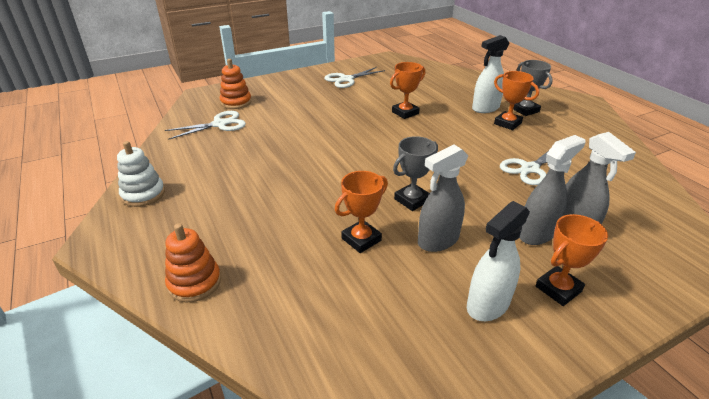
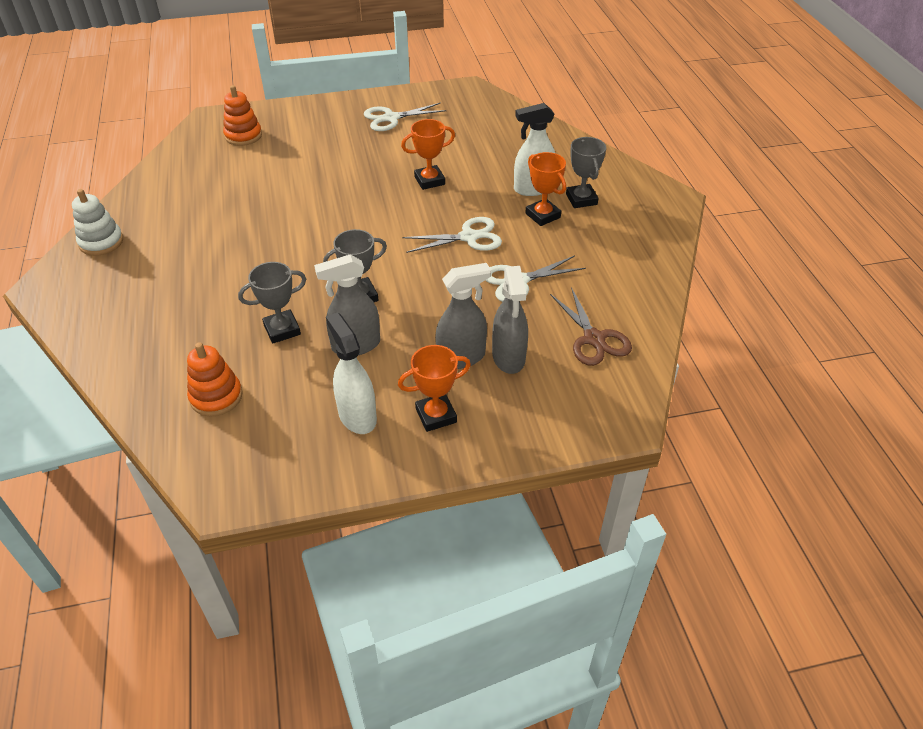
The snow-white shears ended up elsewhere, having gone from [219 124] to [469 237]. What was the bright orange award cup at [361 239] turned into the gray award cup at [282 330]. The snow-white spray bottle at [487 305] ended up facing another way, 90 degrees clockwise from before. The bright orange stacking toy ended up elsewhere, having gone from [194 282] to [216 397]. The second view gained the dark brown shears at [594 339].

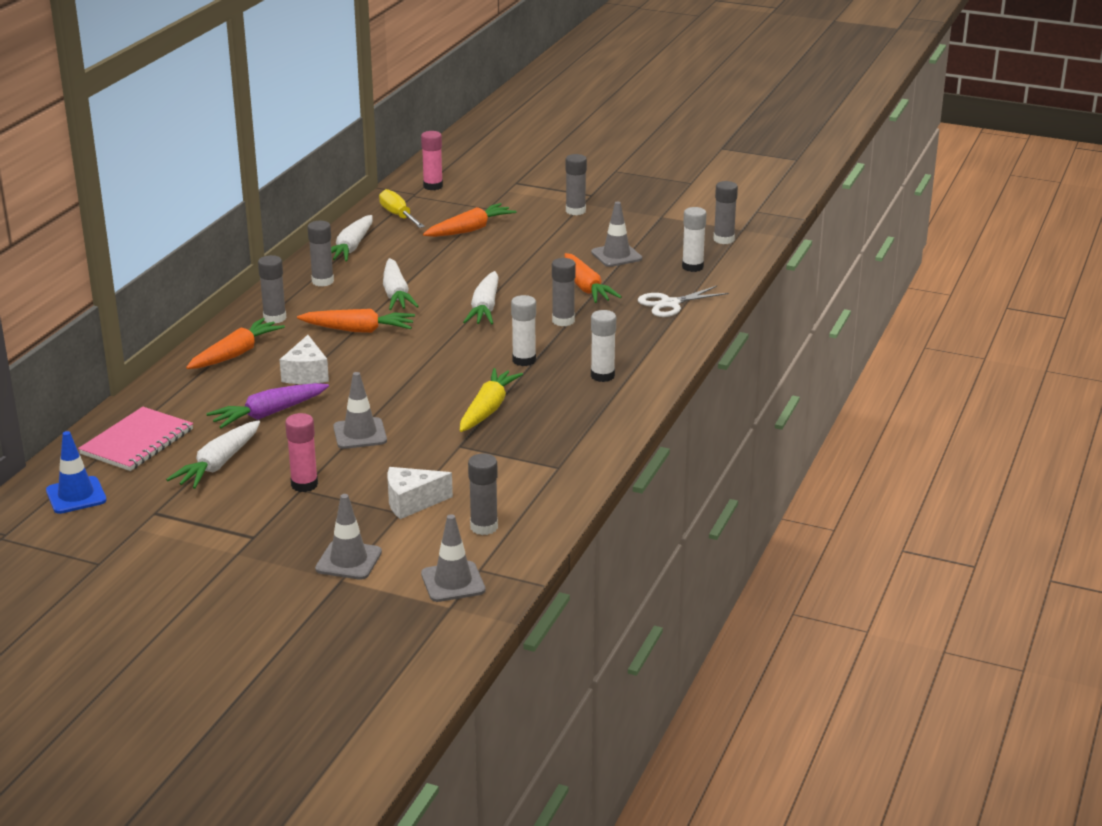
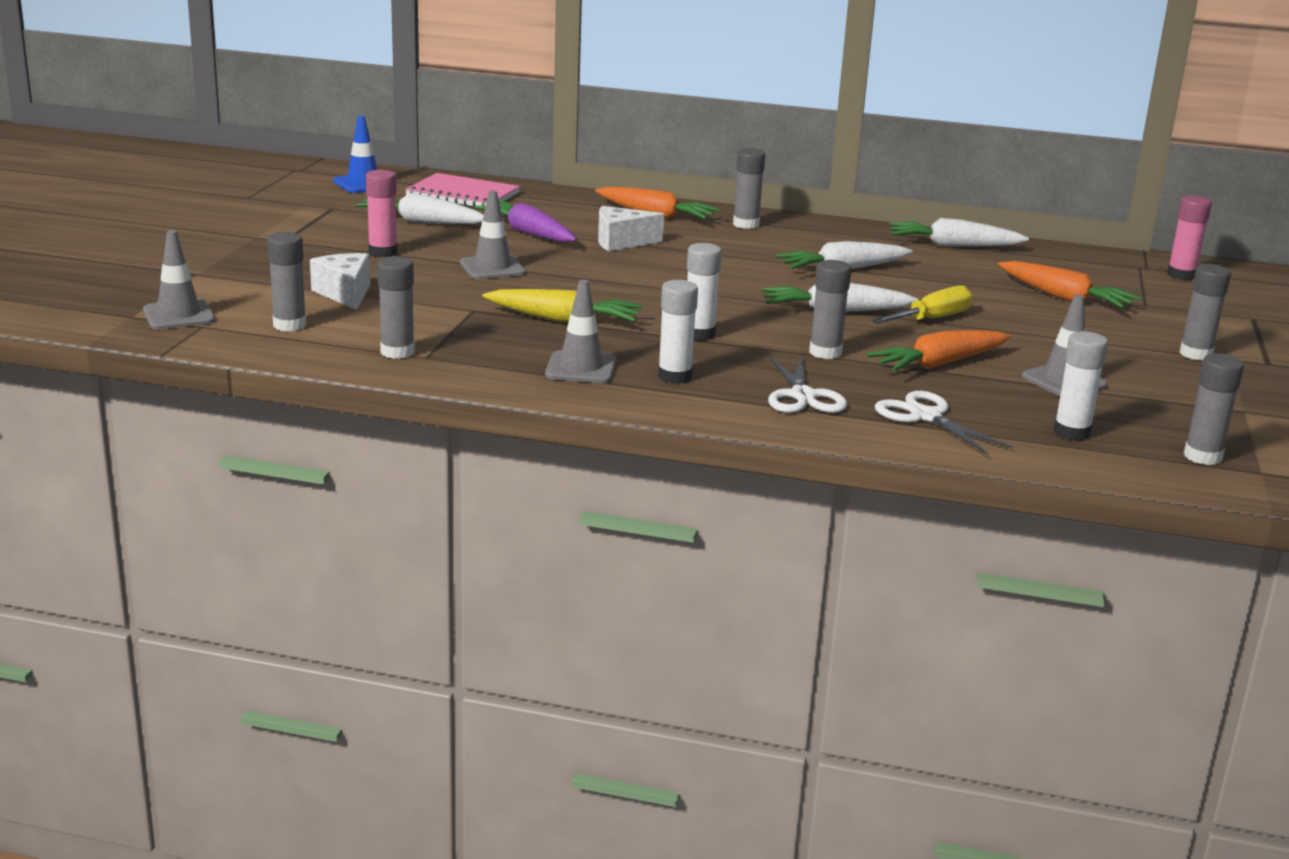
The golden flat screwdriver ended up elsewhere, having gone from [398 216] to [931 319]. The gray glue ended up elsewhere, having gone from [322 281] to [397 352]. The second view lost the bright orange toy carrot at [358 330]. The gray road cone ended up elsewhere, having gone from [348 561] to [581 368]. The second view gained the snow-white shears at [803 396].

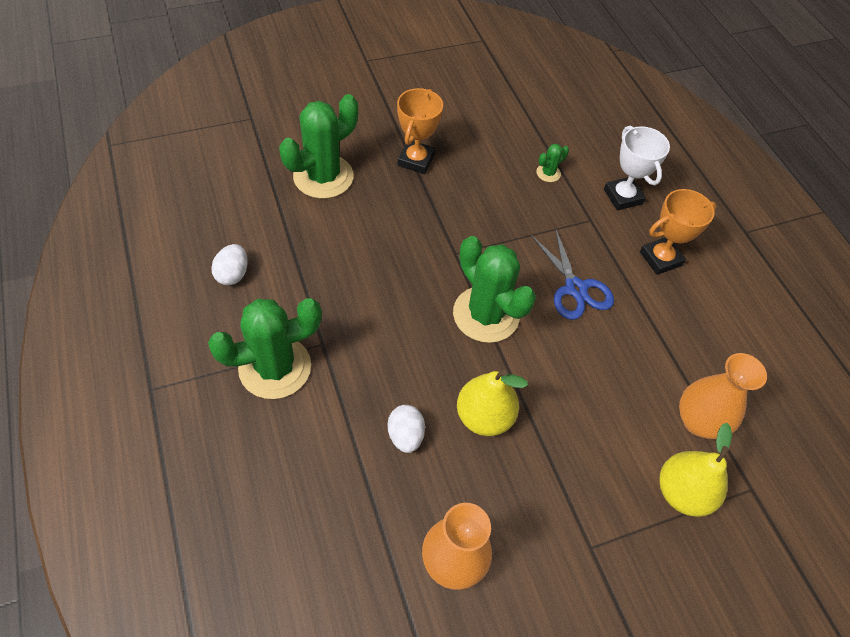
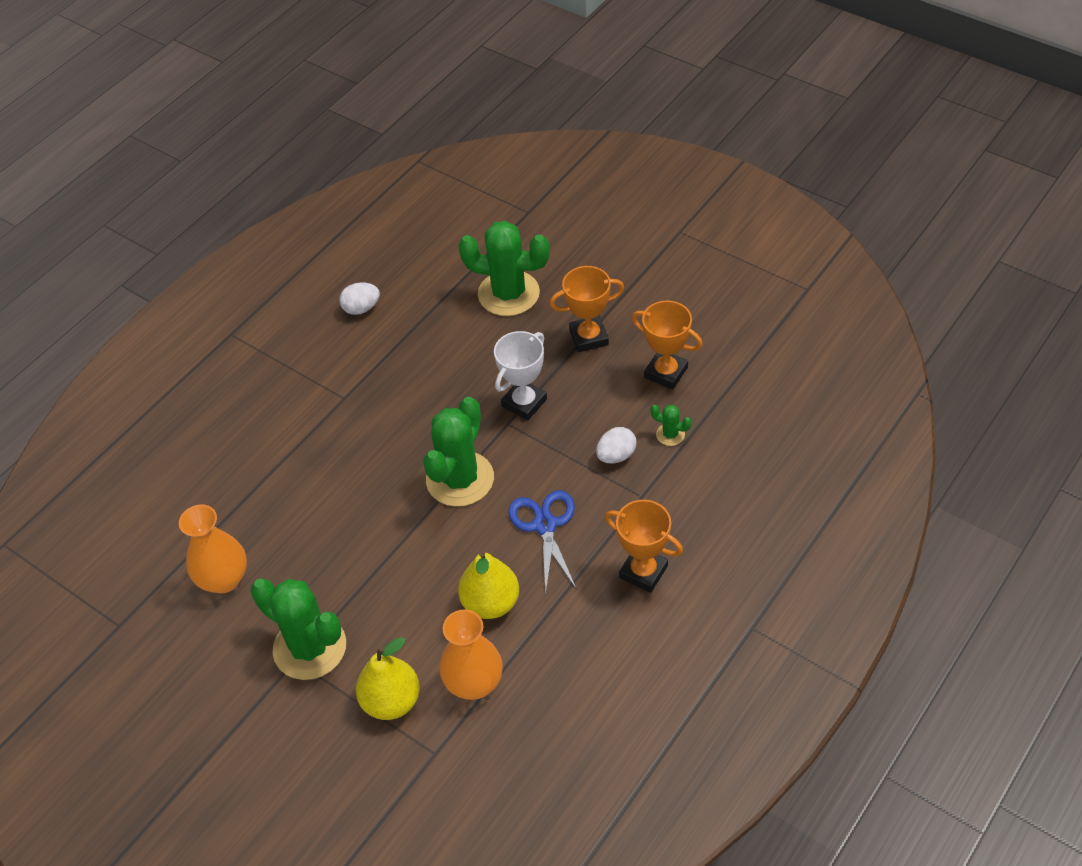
The snow-white award cup ended up elsewhere, having gone from [623 196] to [524 403]. The cobalt shears at [575 288] ended up facing another way, 135 degrees clockwise from before. The green saguaro cactus ended up elsewhere, having gone from [275 367] to [310 647]. The golden toy pear ended up elsewhere, having gone from [484 417] to [490 603]. The snow-white egg shape ended up elsewhere, having gone from [405 435] to [616 455]. The second view gained the bright orange award cup at [666 372].

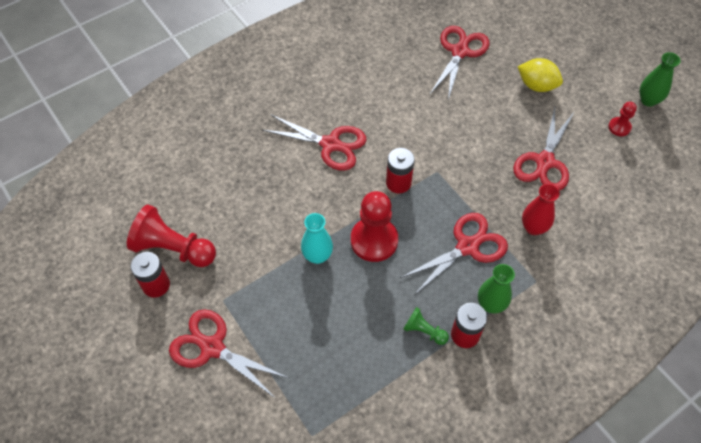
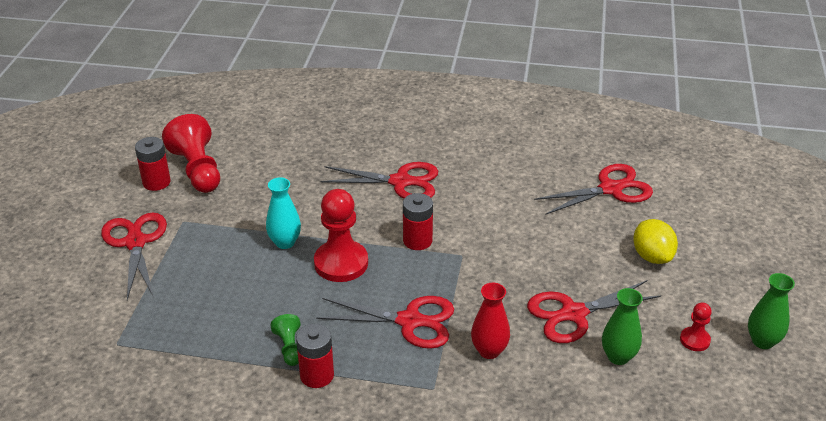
The crimson shears at [330 144] ended up facing another way, 60 degrees counterclockwise from before. The green vase ended up elsewhere, having gone from [491 304] to [618 356].

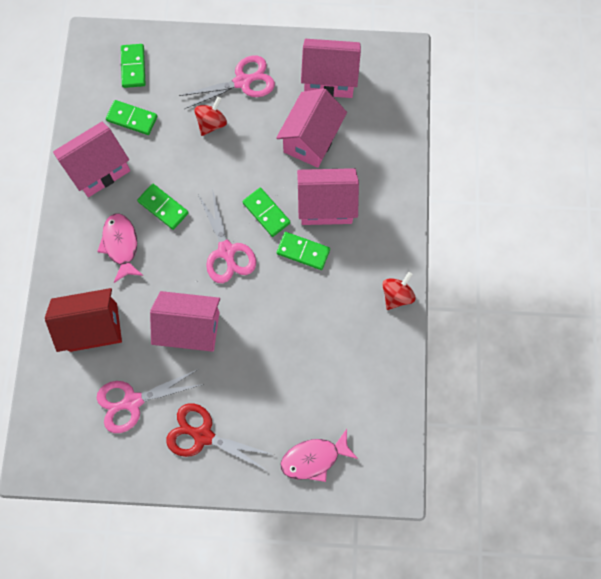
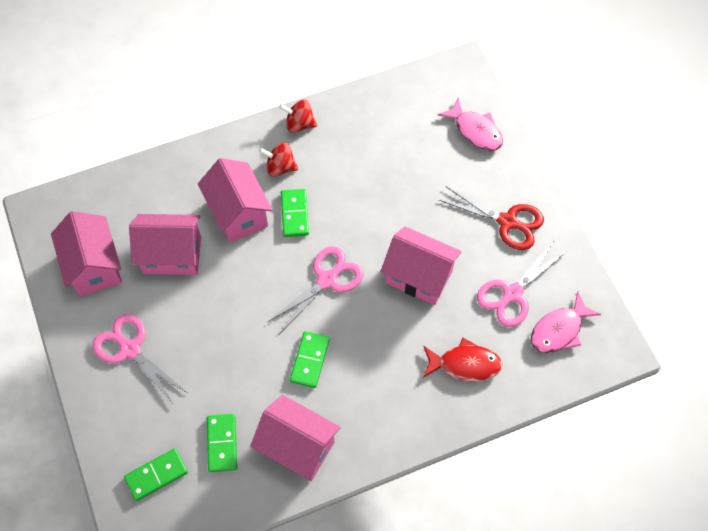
The crimson toy top ended up elsewhere, having gone from [212 123] to [280 167]. The second view lost the green domino tile at [266 213]. The rose-pink fish ended up elsewhere, having gone from [121 245] to [559 330]. Where the crimson toy house stood at [93 327], the crimson fish came to stand at [465 364]. The rose-pink toy house at [190 328] ended up facing another way, 45 degrees counterclockwise from before. The rose-pink shears at [133 401] ended up facing another way, 90 degrees clockwise from before. The crimson shears at [203 435] ended up facing another way, 60 degrees counterclockwise from before.

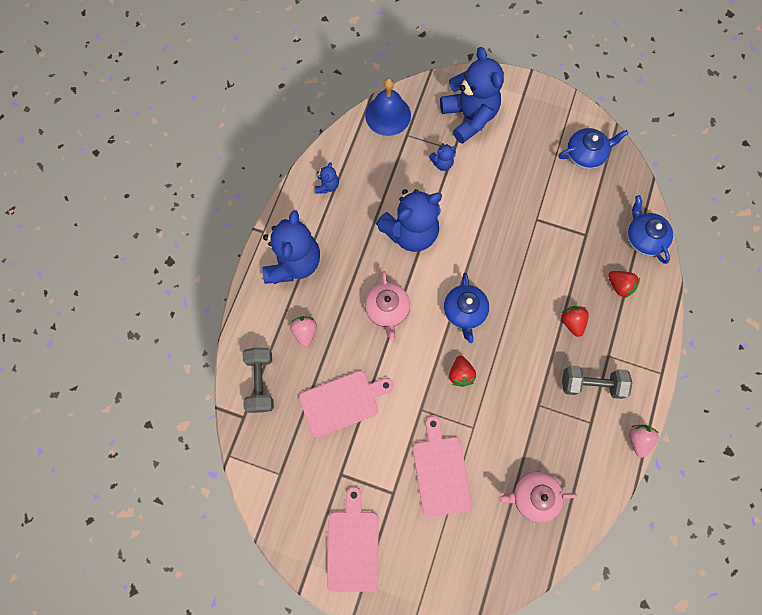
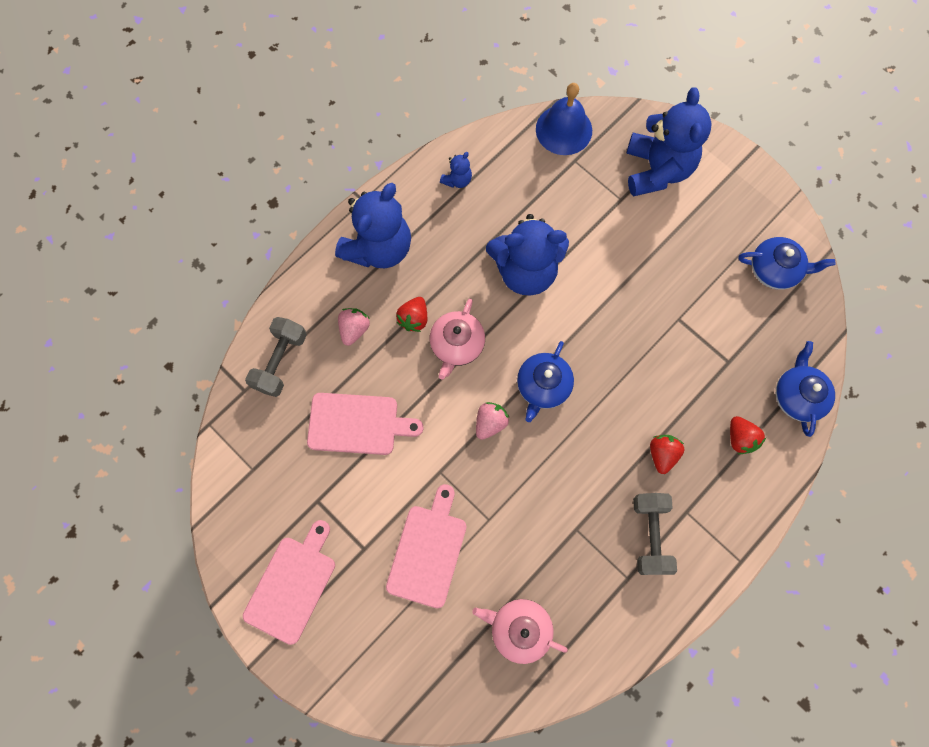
The second view lost the cobalt teddy at [442 163]. The crimson strawberry ended up elsewhere, having gone from [460 374] to [414 319]. The gray hand weight at [591 384] ended up facing another way, 60 degrees clockwise from before. The rose-pink strawberry ended up elsewhere, having gone from [638 439] to [490 423].

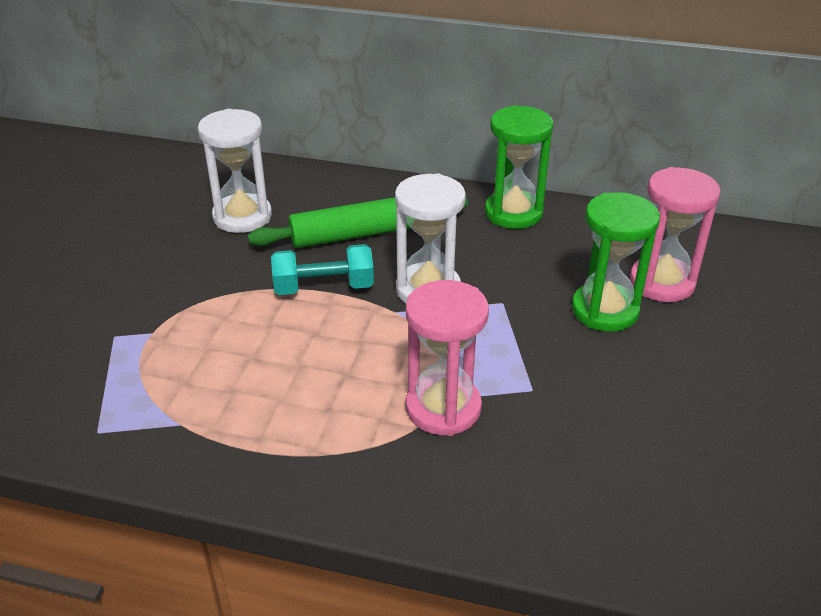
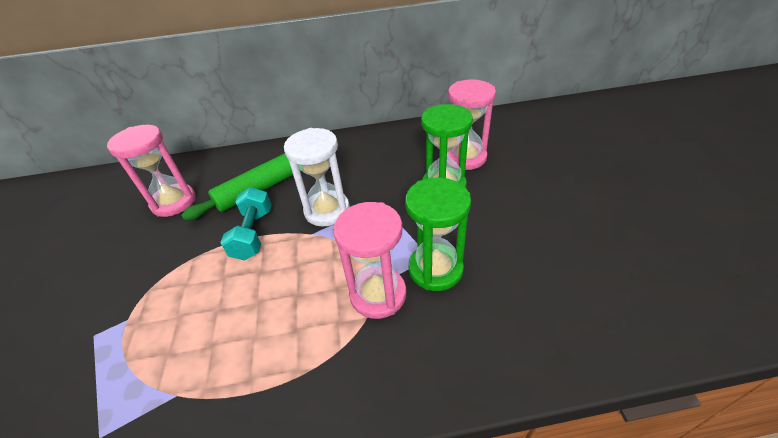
The green hourglass ended up elsewhere, having gone from [513 213] to [435 269]. What was the snow-white hourglass at [242 217] turned into the rose-pink hourglass at [174 202]. The teal hand weight at [324 287] ended up facing another way, 60 degrees counterclockwise from before.

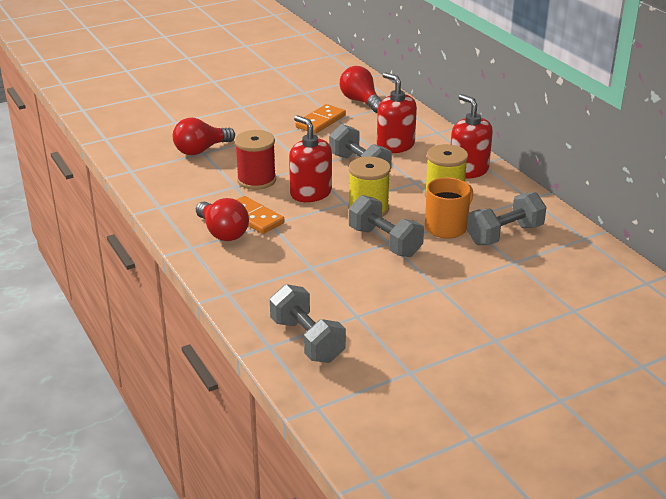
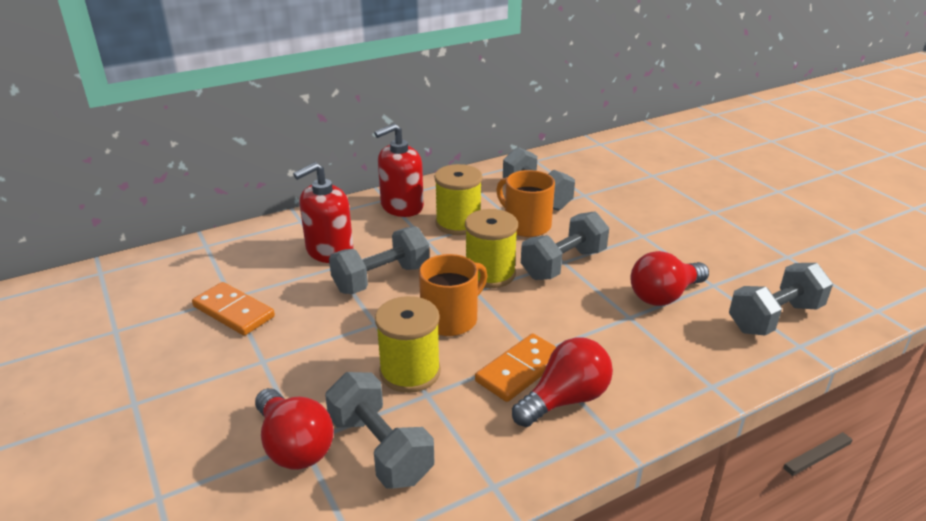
The crimson light bulb ended up elsewhere, having gone from [361 101] to [664 295]. Where the crimson soap pump stood at [310 193], the bright orange coffee mug came to stand at [451 319]. What was the crimson reel of thread at [256 180] turned into the golden reel of thread at [410 372]. The second view gained the gray hand weight at [380 449].

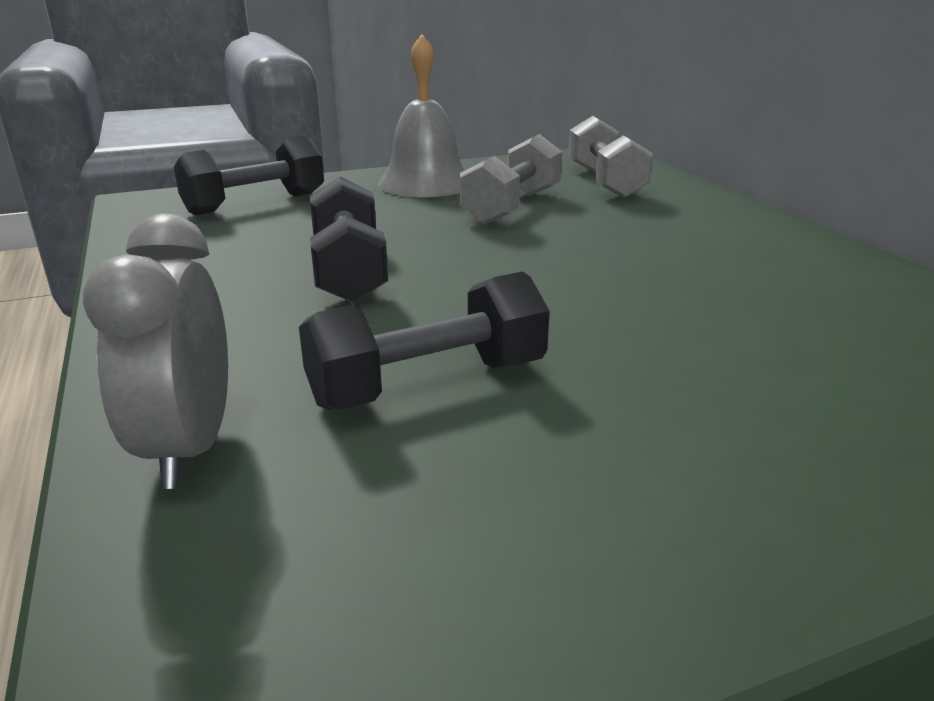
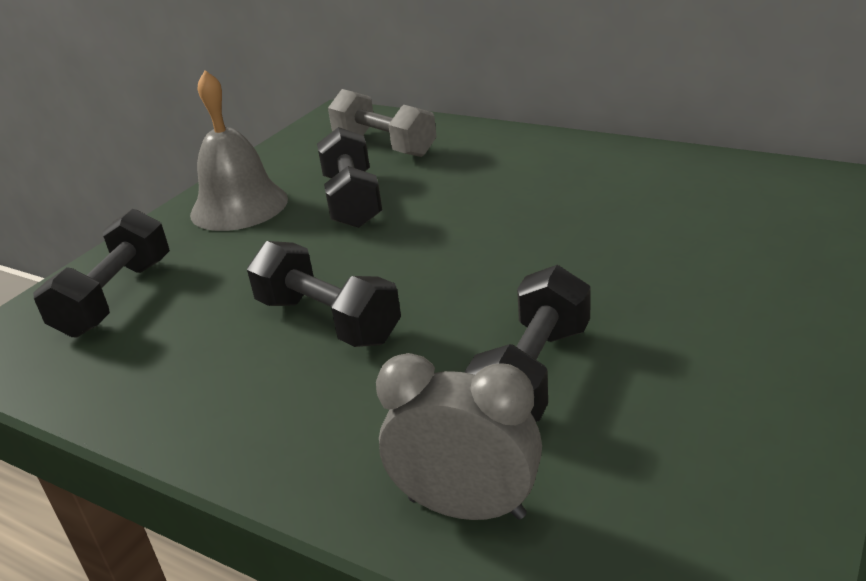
What was the gray hand weight at [512 207] turned into the black hand weight at [352 201]. The gray bedside clock at [189 447] ended up facing another way, 150 degrees clockwise from before.

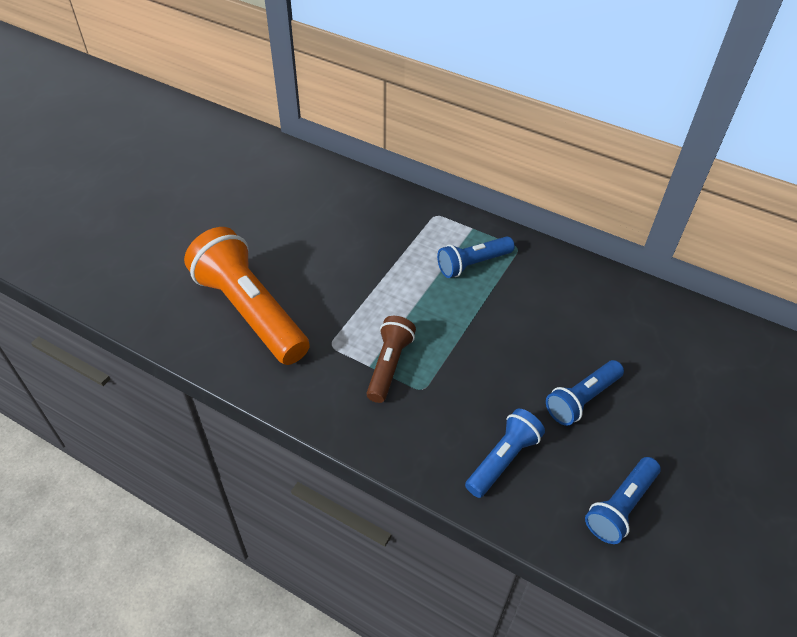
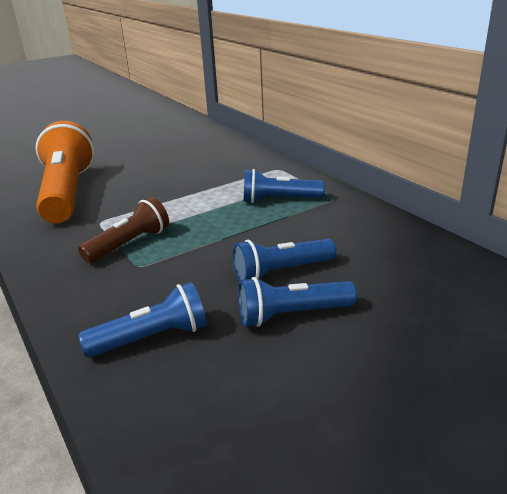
The cobalt torch ended up elsewhere, having gone from [620 506] to [281 272].

